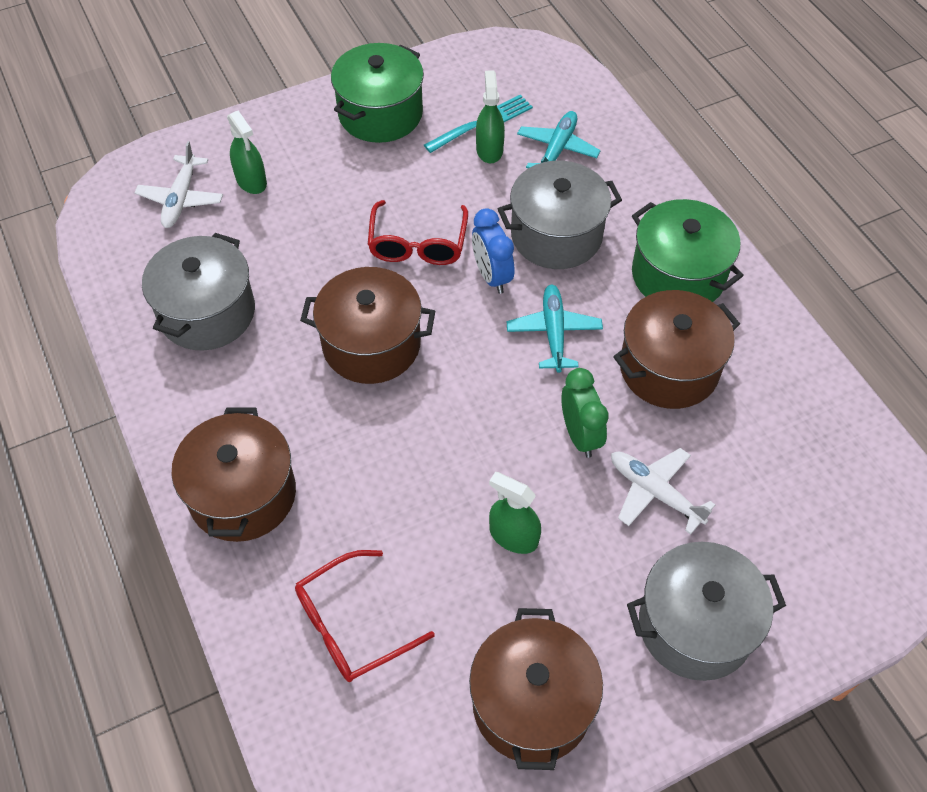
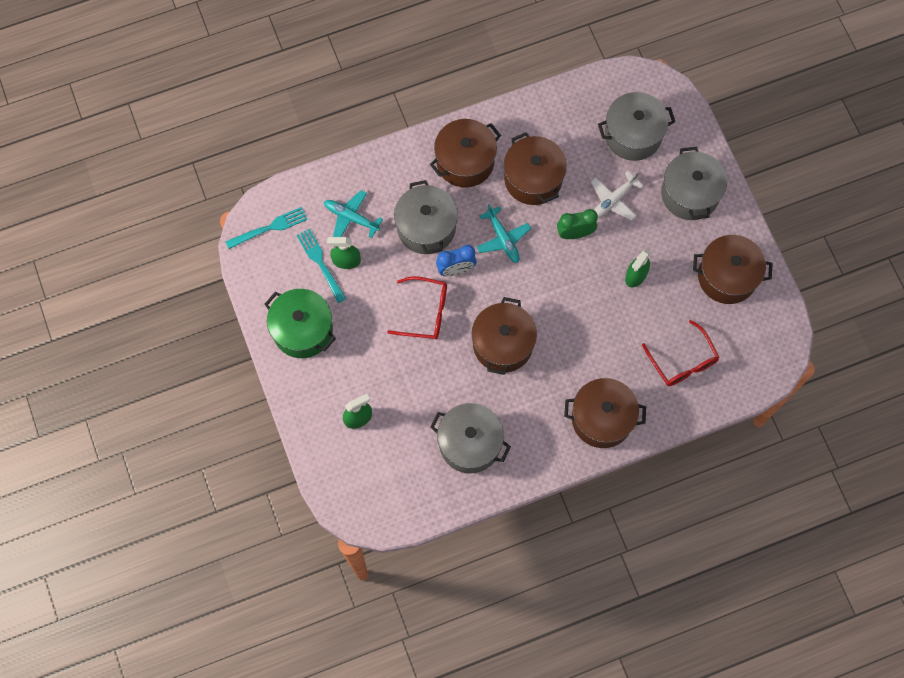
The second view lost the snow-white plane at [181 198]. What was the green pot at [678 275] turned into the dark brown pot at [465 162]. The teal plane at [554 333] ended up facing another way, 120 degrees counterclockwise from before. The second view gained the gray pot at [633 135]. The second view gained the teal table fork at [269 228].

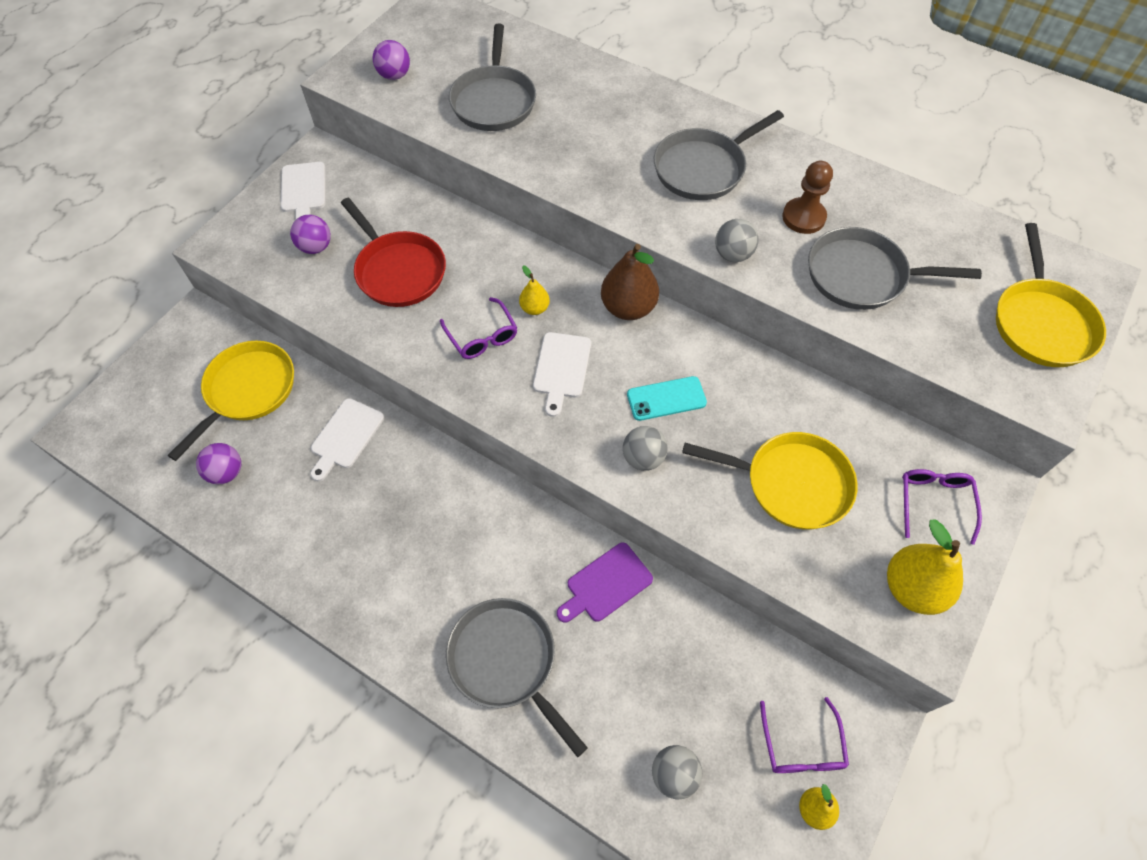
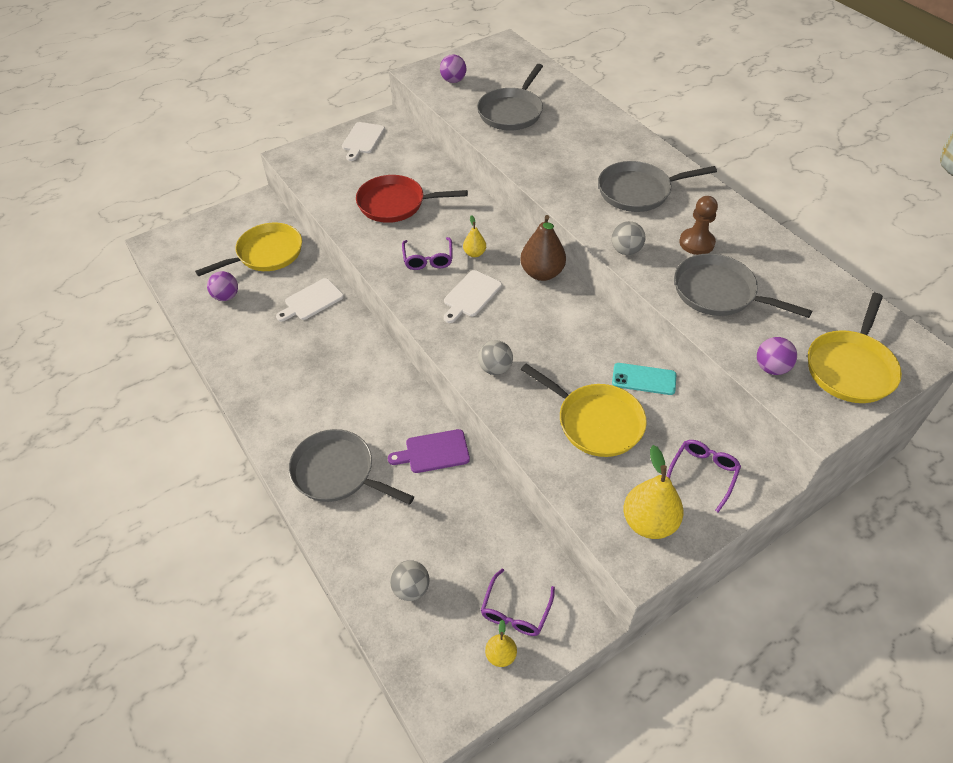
The crimson skillet at [398 271] ended up facing another way, 105 degrees clockwise from before. The royal purple ball ended up elsewhere, having gone from [316 247] to [771 368]. The teal mobile phone ended up elsewhere, having gone from [666 399] to [644 379]. The gray skillet at [506 661] ended up facing another way, 45 degrees counterclockwise from before.

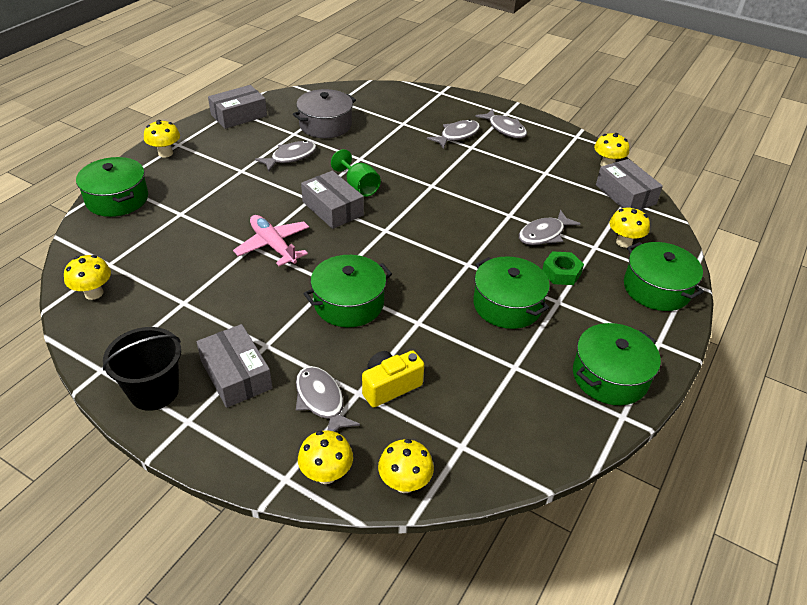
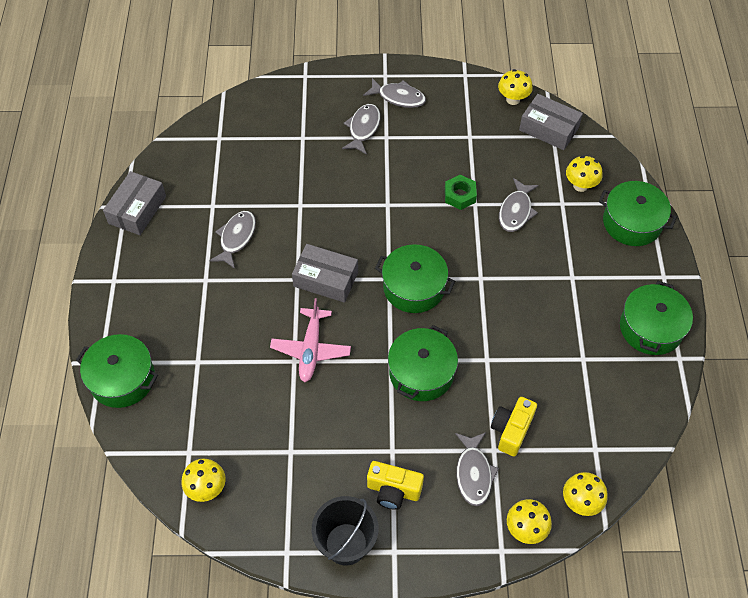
The second view lost the gray pot at [325 125]. The second view lost the golden fungus at [165 153]. The second view lost the green goblet at [358 187]. The rose-pink plane at [273 245] ended up facing another way, 105 degrees counterclockwise from before. The green hexagon nut ended up elsewhere, having gone from [561 273] to [460 195]. The green pot ended up elsewhere, having gone from [507 305] to [414 287]. Where the gray parcel stood at [236 374], the golden camera came to stand at [393 490]. The gray fish at [321 400] ended up facing another way, 120 degrees counterclockwise from before.

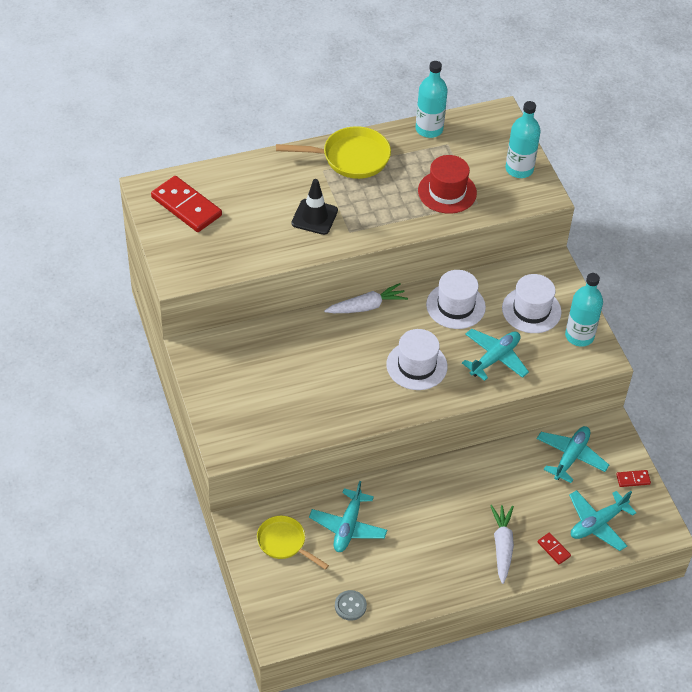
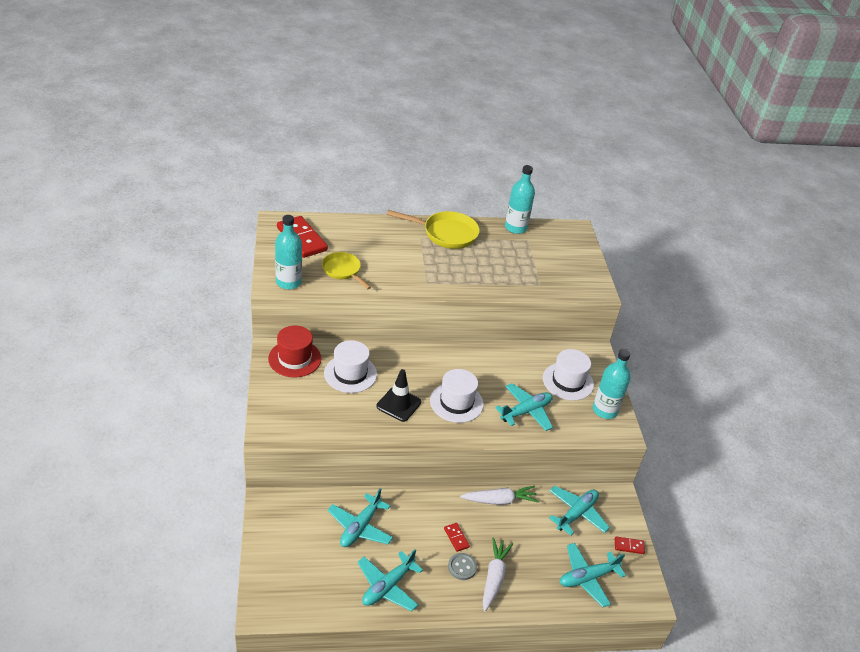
The teal flask ended up elsewhere, having gone from [519 169] to [288 282]. The crimson top hat ended up elsewhere, having gone from [447 192] to [294 358]. The black road cone ended up elsewhere, having gone from [314 217] to [398 404]. The snow-white top hat ended up elsewhere, having gone from [455 306] to [350 373]. The snow-white toy carrot ended up elsewhere, having gone from [366 306] to [499 500]. The golden skillet ended up elsewhere, having gone from [284 543] to [343 271]. The crimson domino tile ended up elsewhere, having gone from [553 549] to [456 538]. The gray button ended up elsewhere, having gone from [350 606] to [462 567]. The second view gained the teal plane at [387 586].

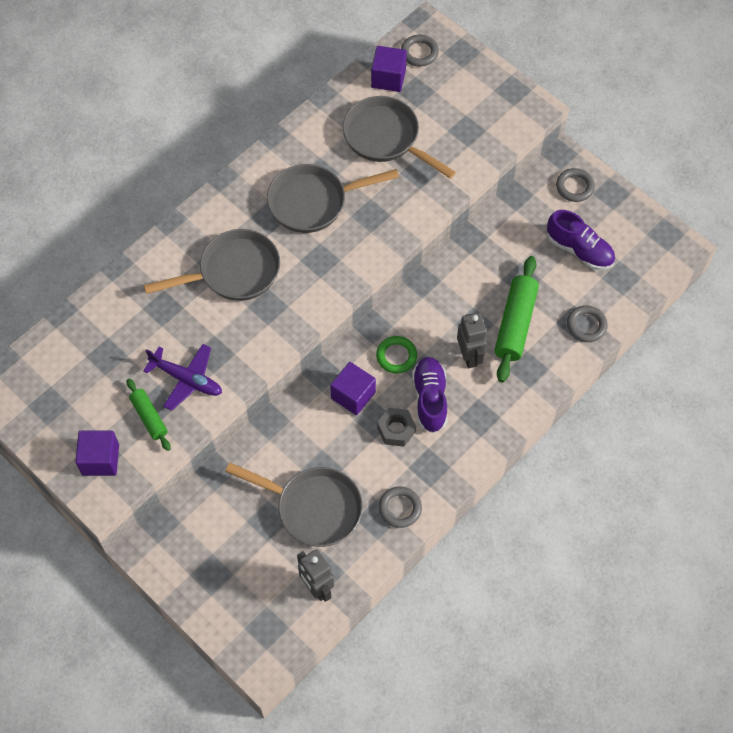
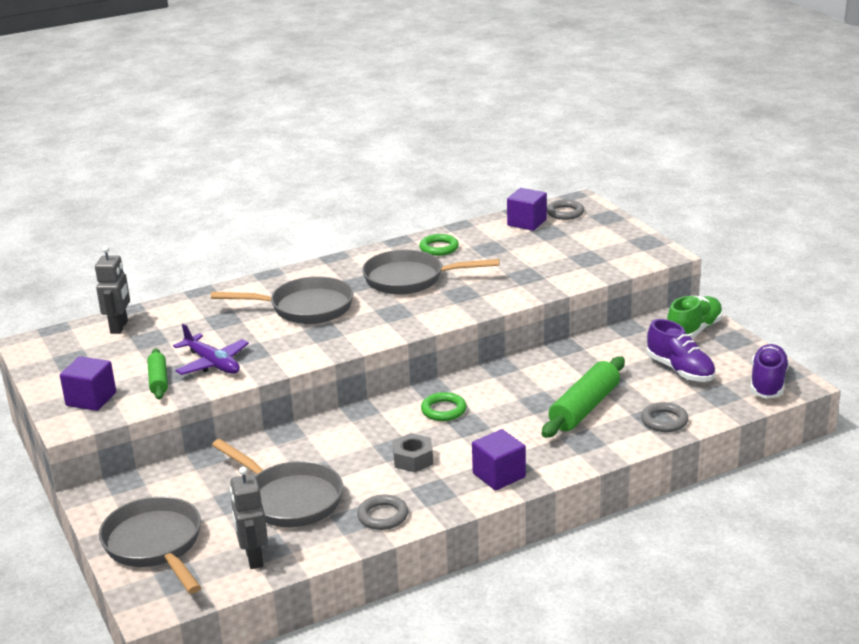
The gray skillet ended up elsewhere, having gone from [386 138] to [155 545]. Where the gray hoop stood at [574 187], the green lace-up shoe came to stand at [694 330]. The gray robot ended up elsewhere, having gone from [469 356] to [119 327]. The royal purple lace-up shoe ended up elsewhere, having gone from [430 399] to [768 383]. The royal purple block ended up elsewhere, having gone from [353 395] to [499 475]. The second view gained the green hoop at [439 248].

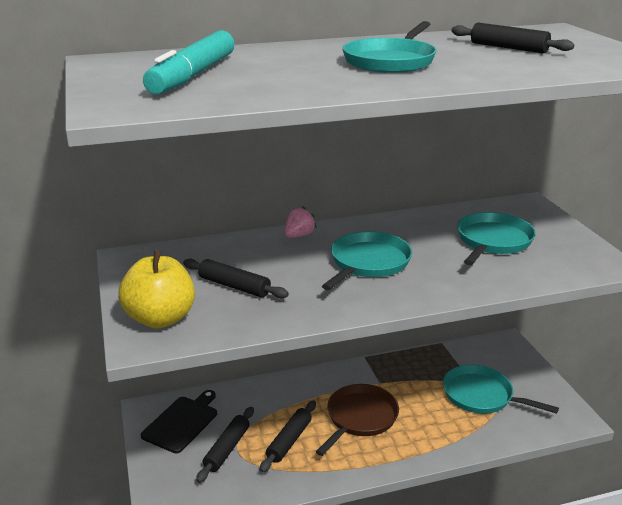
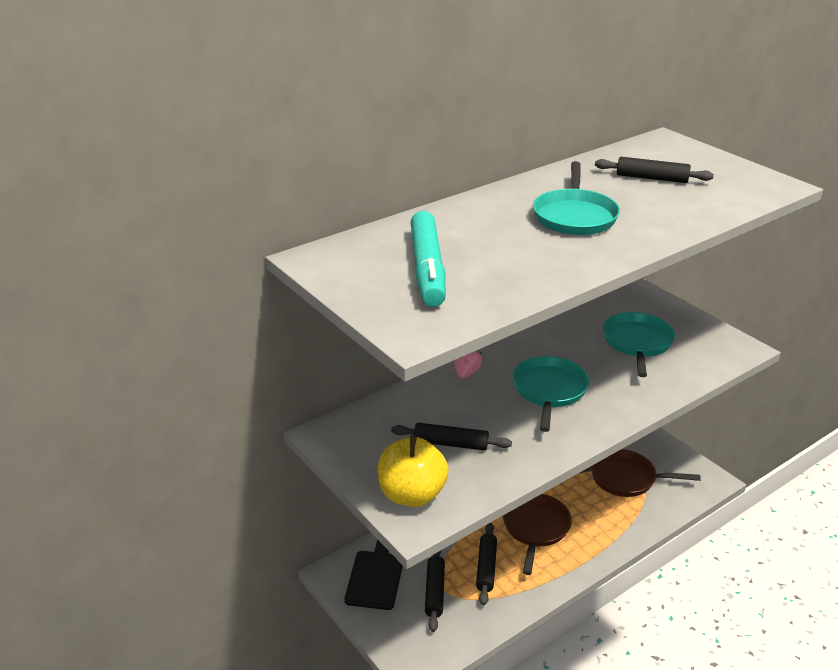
What was the teal skillet at [481 395] turned into the dark brown skillet at [626 478].

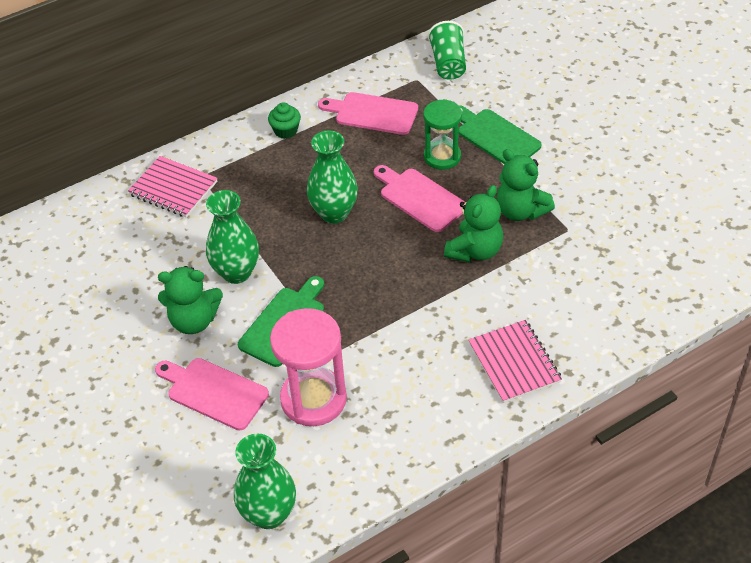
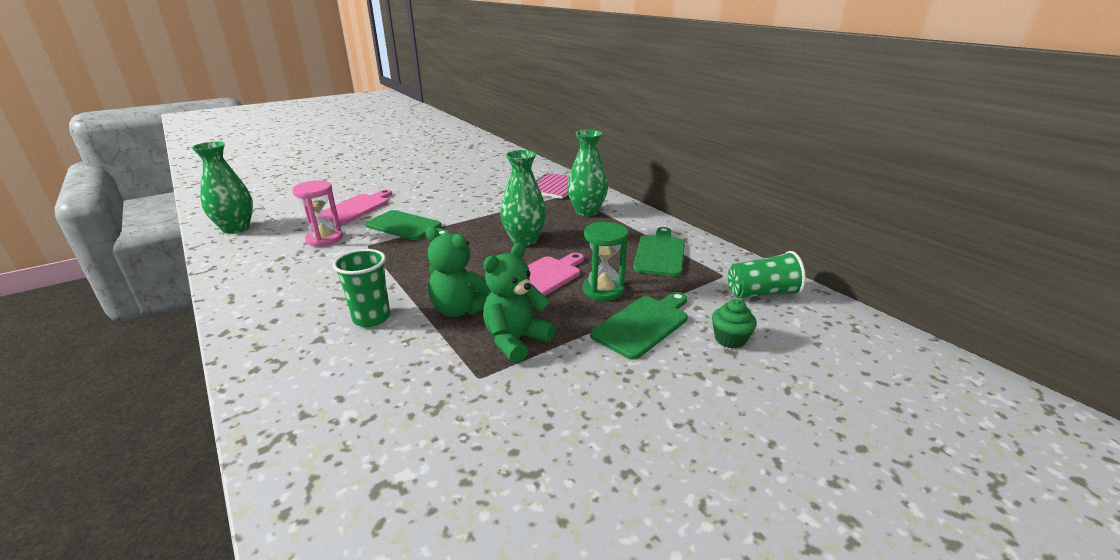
What was the rose-pink cutting board at [372 113] turned into the green cutting board at [660 253]. The green fairy cake ended up elsewhere, having gone from [286 131] to [730 339]. The green vase ended up elsewhere, having gone from [236 272] to [586 211]. The second view lost the green teddy at [194 321]. The size of the rose-pink hourglass at [313 399] changed by a factor of 0.66. The second view lost the rose-pink exercise book at [514 363]. The second view gained the green beaker at [371 318].

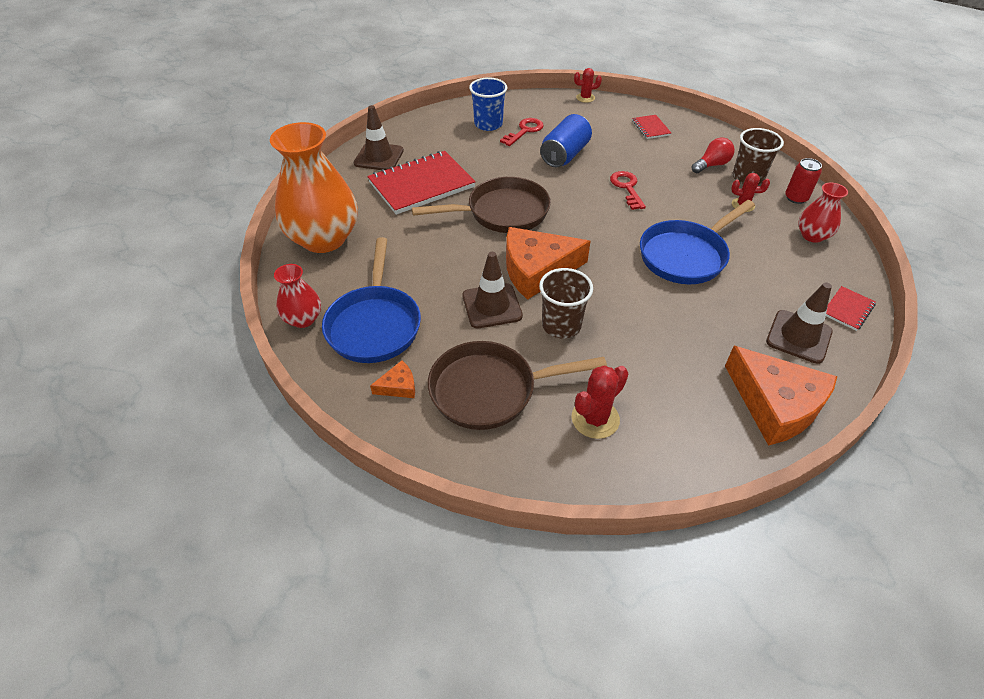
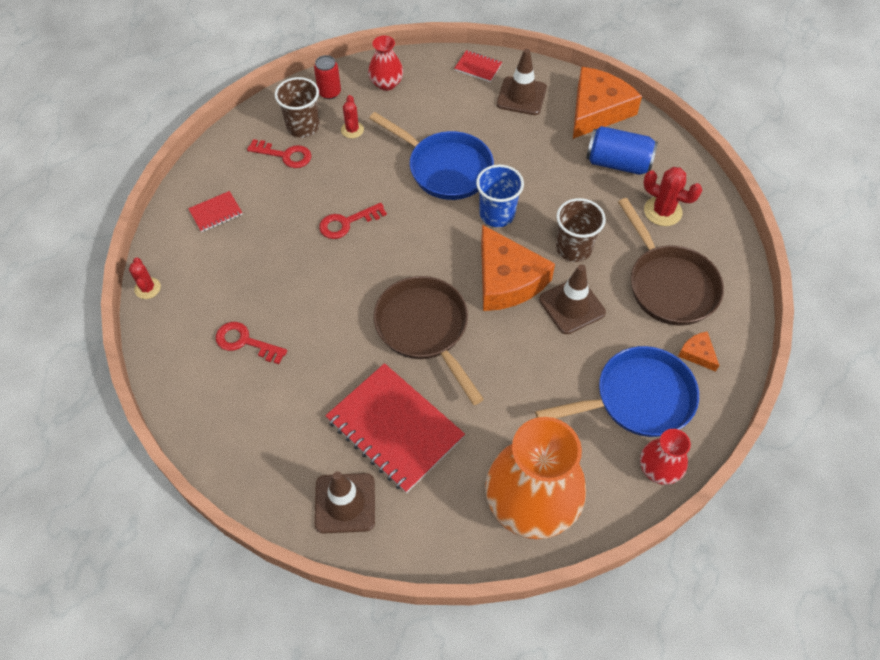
The cobalt beaker ended up elsewhere, having gone from [488 124] to [497 214]. The cobalt can ended up elsewhere, having gone from [565 155] to [618 163]. Where the crimson light bulb stood at [711 165], the crimson key came to stand at [285 155].

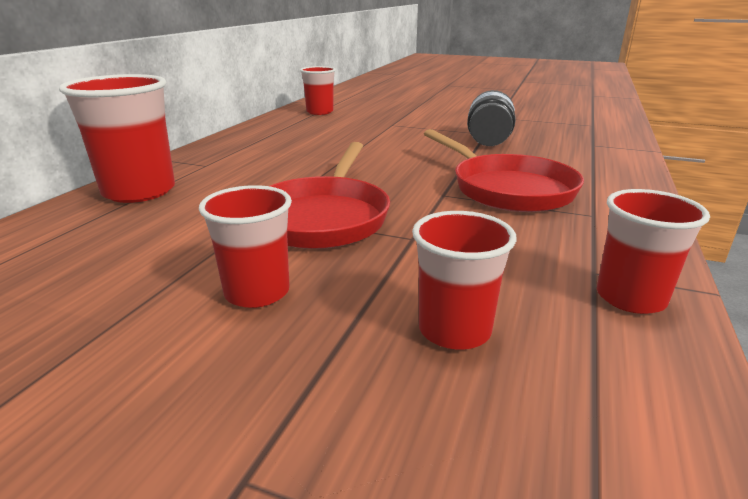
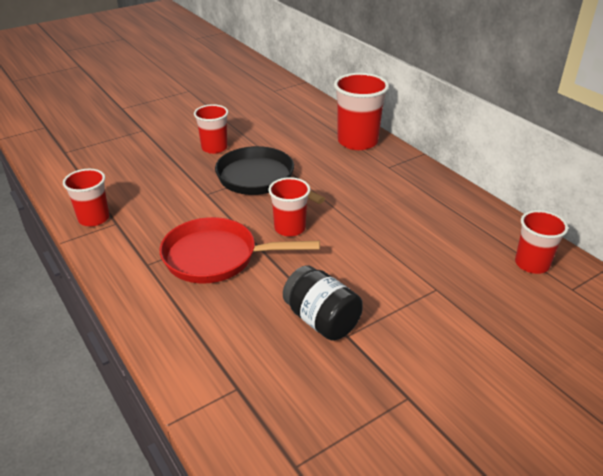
What was the crimson skillet at [323 217] turned into the black skillet at [259 179]. The crimson beaker ended up elsewhere, having gone from [454 330] to [290 228].

